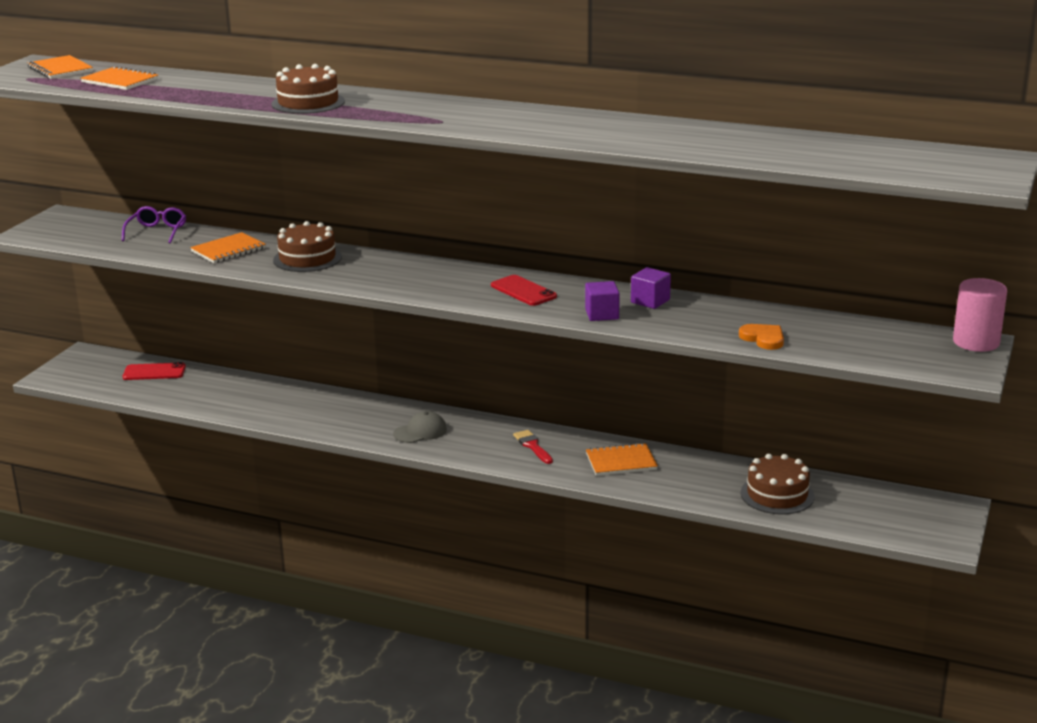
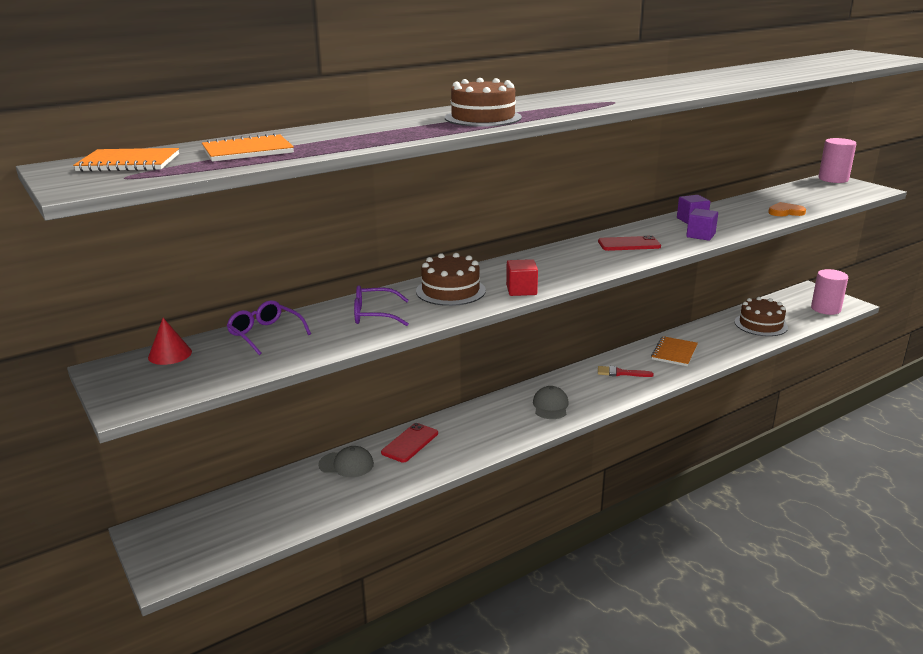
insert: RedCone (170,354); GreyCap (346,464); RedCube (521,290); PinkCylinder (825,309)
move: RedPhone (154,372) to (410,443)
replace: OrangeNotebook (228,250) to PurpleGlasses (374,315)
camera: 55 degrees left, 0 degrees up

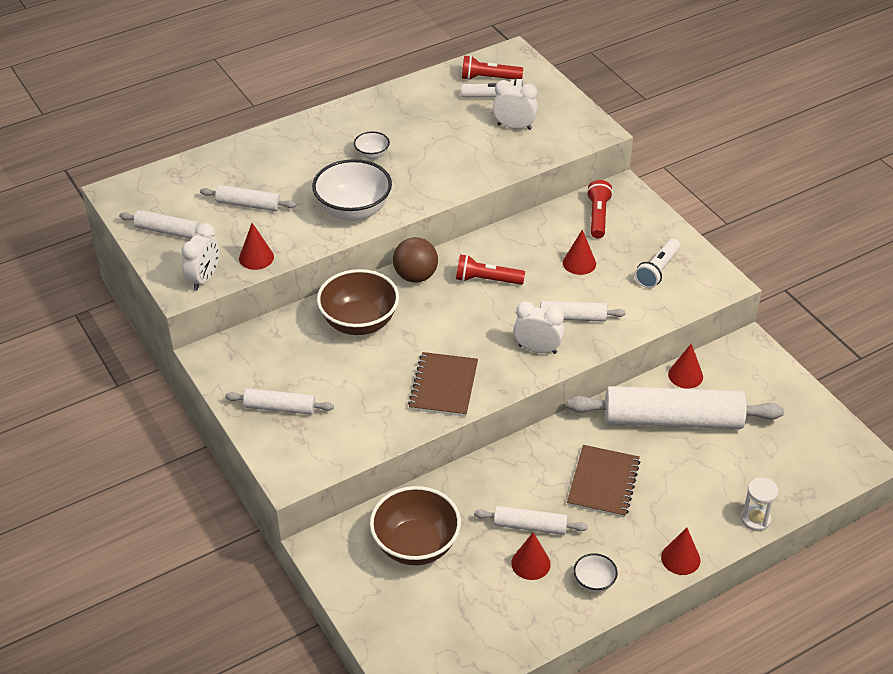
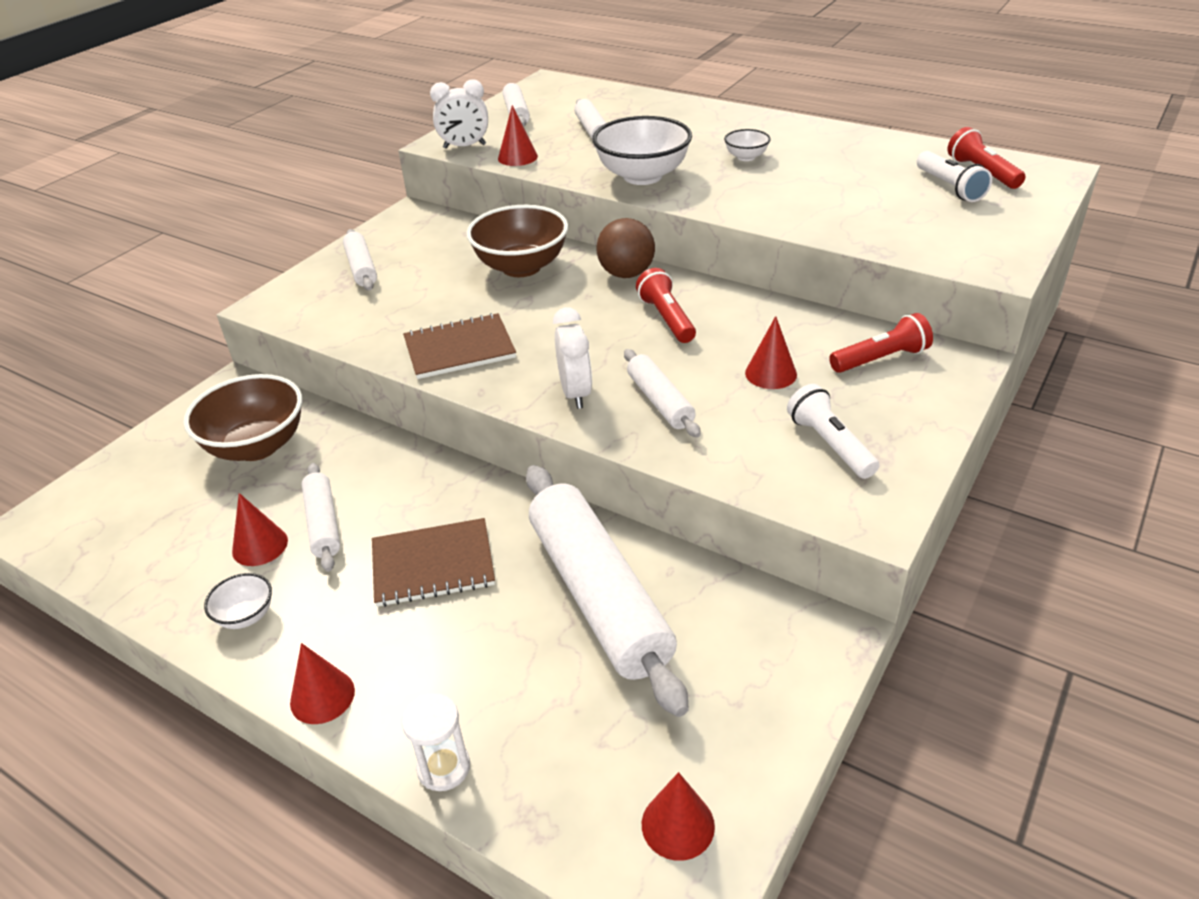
delete: WhiteClock (514,127)
move: RedCone (685,375) to (678,825)
rotate: WhiteFlashlight (657,271) = (830,444) 60 degrees clockwise
camera: 65 degrees right, 5 degrees down

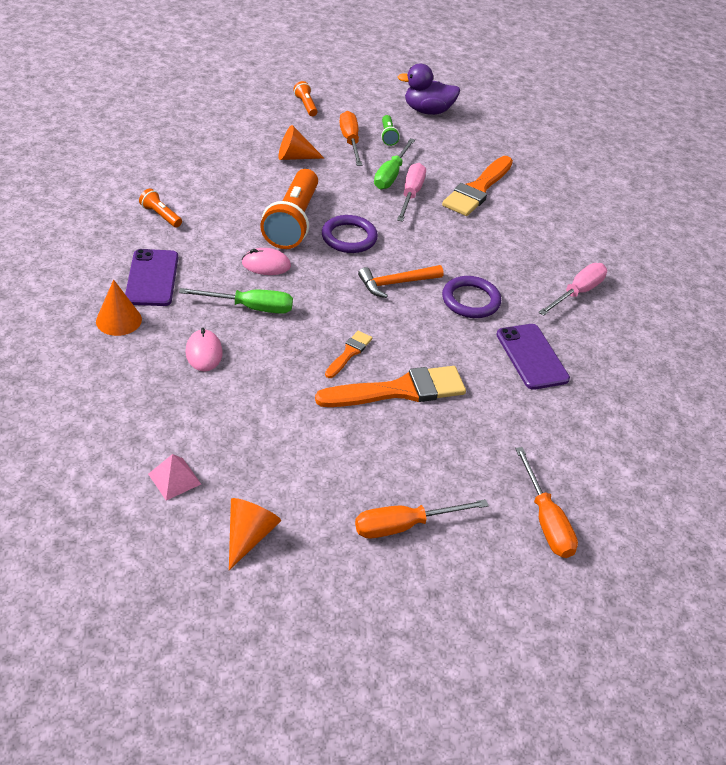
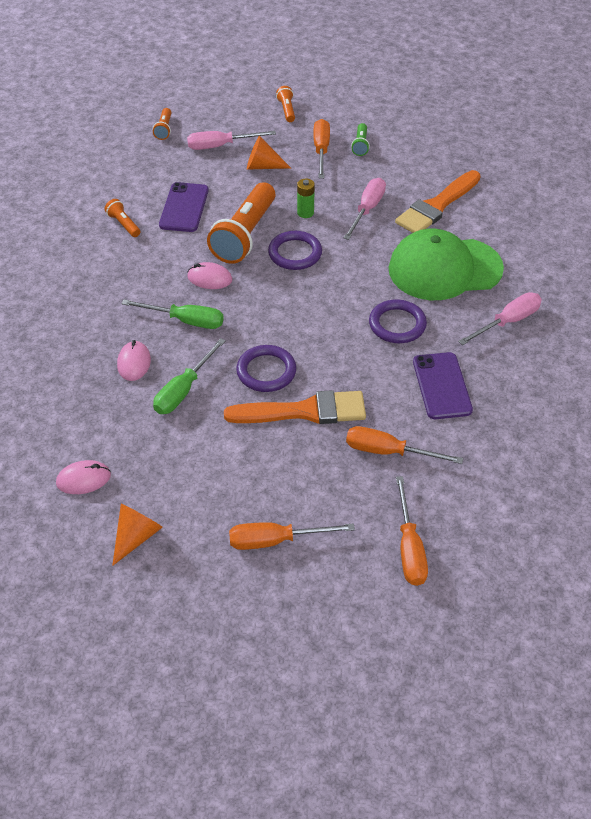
delete: OrangeCone (118,320); OrangeHammer (396,283); PurpleDuck (427,111)
insert: OrangeFlashlight (164,129); PinkScrewdriver (220,146); GreenBattery (305,213); OrangeScrewdriver (388,452); GreenCap (444,269)
move: GreenScrewdriver (391,175) to (183,390); PurplePhone (152,278) to (184,207)
replace: PinkPyramid (174,479) to PinkMouse (83,479); OrangeBrush (349,353) to PurpleRing (266,371)
camera: 15 degrees right, 5 degrees up

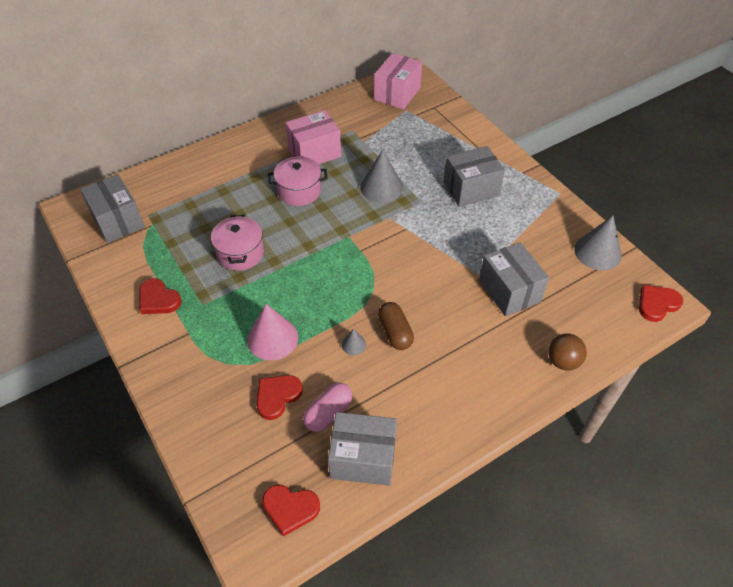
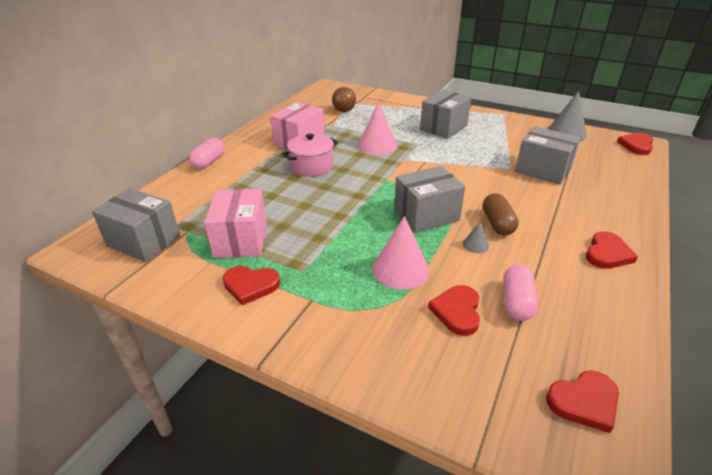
delete: PinkPot (240,253)
insert: PinkCapsule (209,162); RedHeart (607,253)
move: PinkBox (397,94) to (241,240); BrownBall (563,361) to (344,111); GreyBox (363,459) to (426,215)
recolor: GreyCone (381,187) to PinkCone (377,145)
rotate: BrownCapsule (395,332) = (497,224) 45 degrees clockwise
camera: 30 degrees left, 15 degrees down

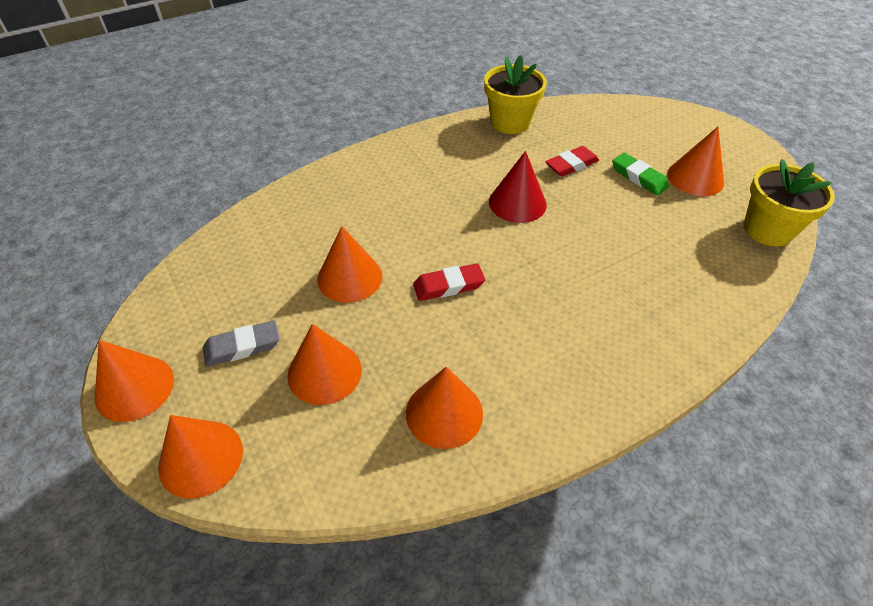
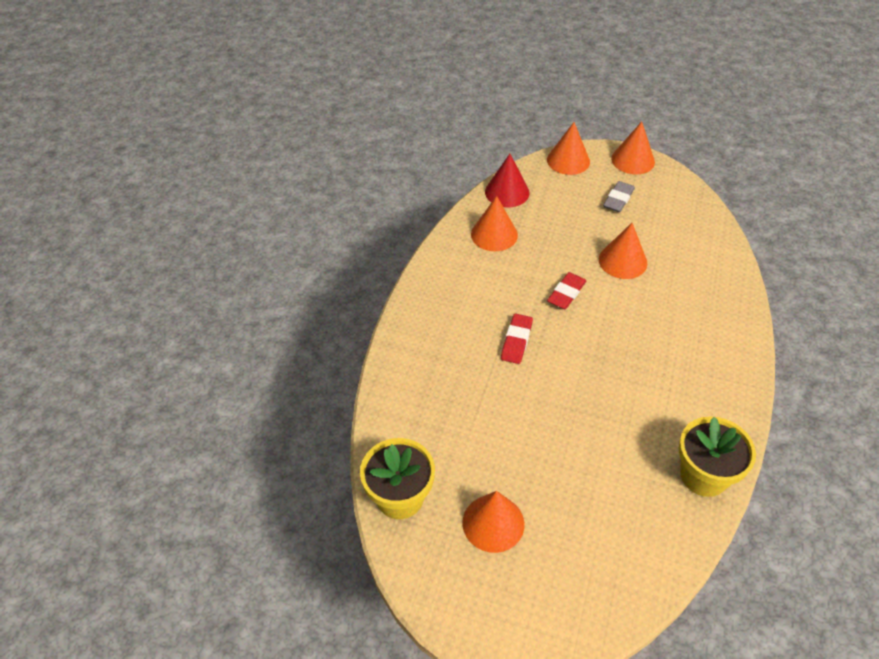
delete: OrangeCone (324,372); GreenEraser (638,177)
move: RedCone (517,203) to (507,192); RedEraser (571,165) to (516,341)
camera: 140 degrees right, 0 degrees up

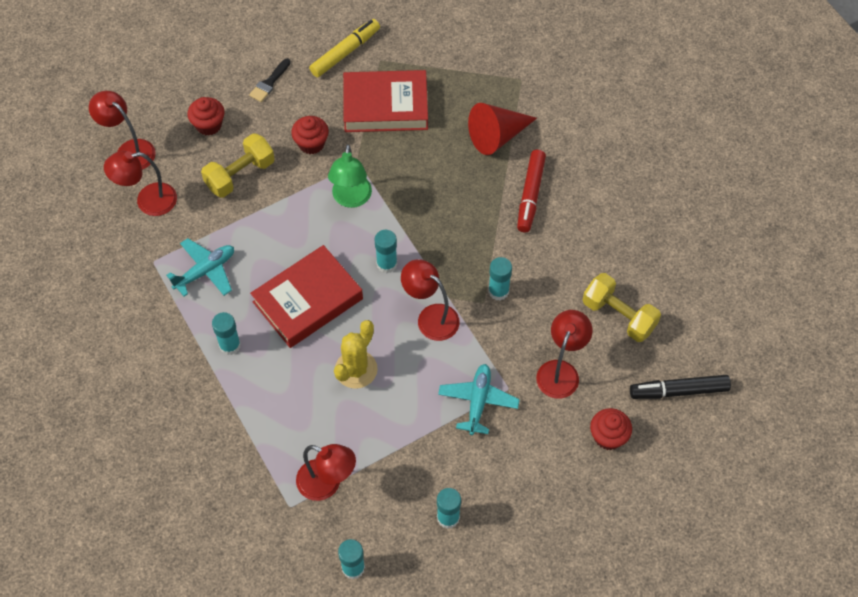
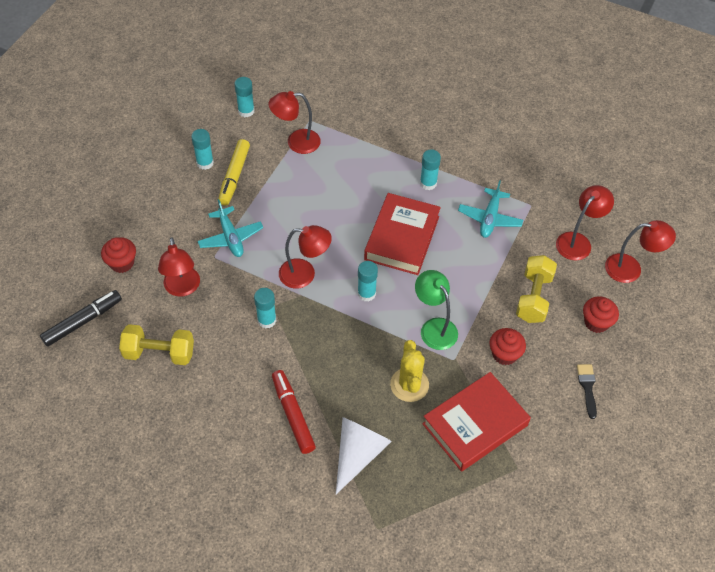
move: YellowMarker (345,52) to (234,176); YellowCactus (356,369) to (409,385)
recolor: RedCone (497,136) to WhiteCone (358,454)
camera: 145 degrees right, 5 degrees down

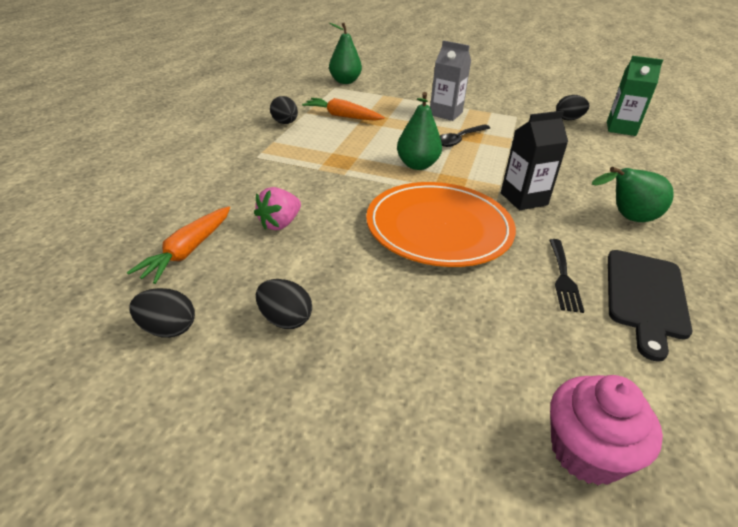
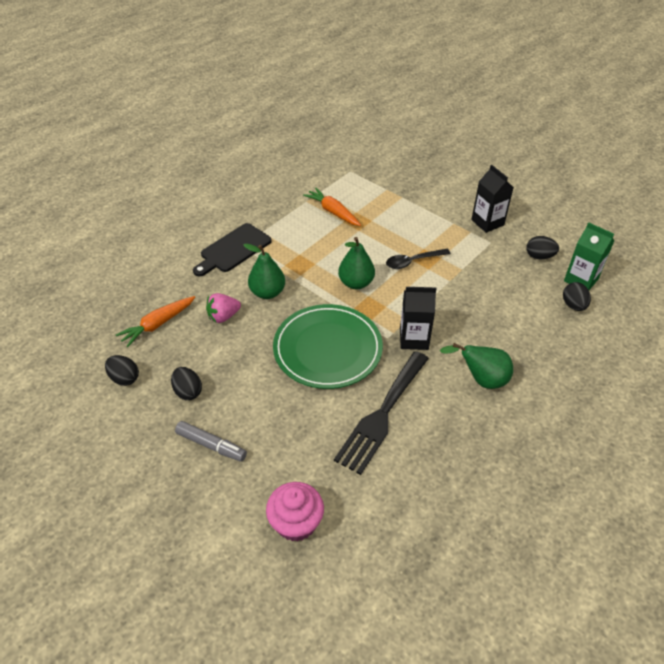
delete: GreyCarton (445,114)
insert: GreyMarker (211,445); BlackCarton (487,222)
move: BlackCuttingBoard (645,297) to (233,249); GreenPear (345,81) to (267,292); BlackEgg (285,123) to (573,305)
recolor: OrangePlate (438,228) to GreenPlate (327,349)
resize: BlackFork (563,278) = (382,415) x1.97
camera: 25 degrees right, 10 degrees up

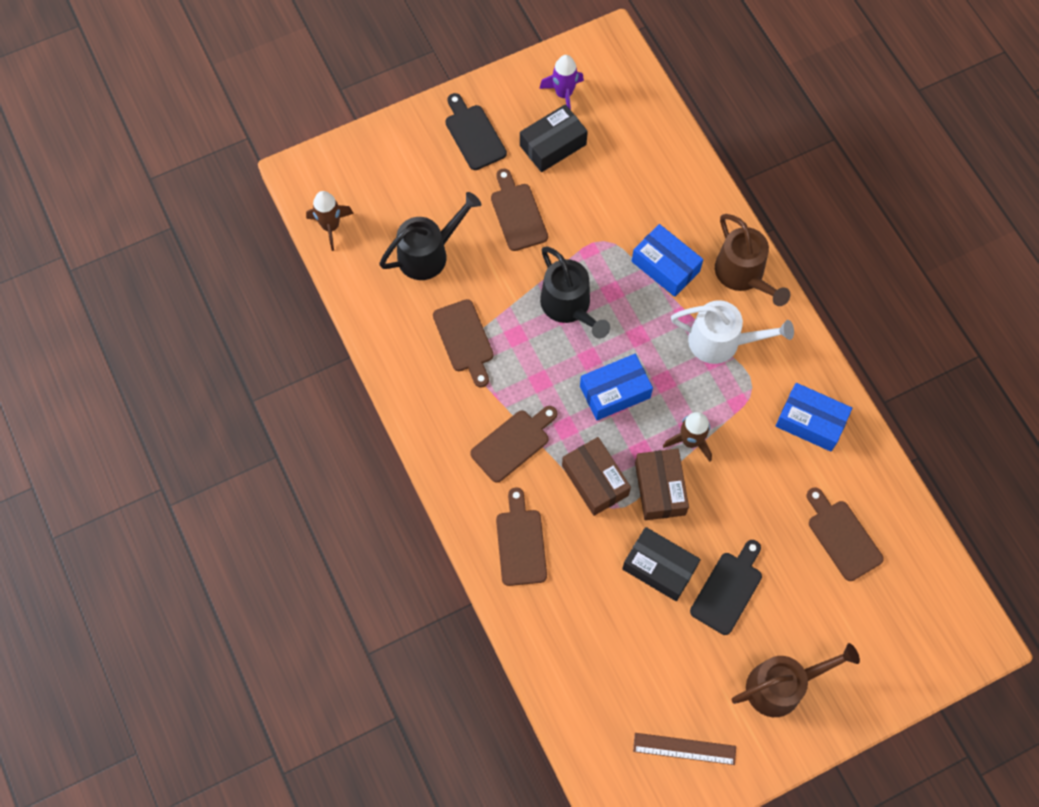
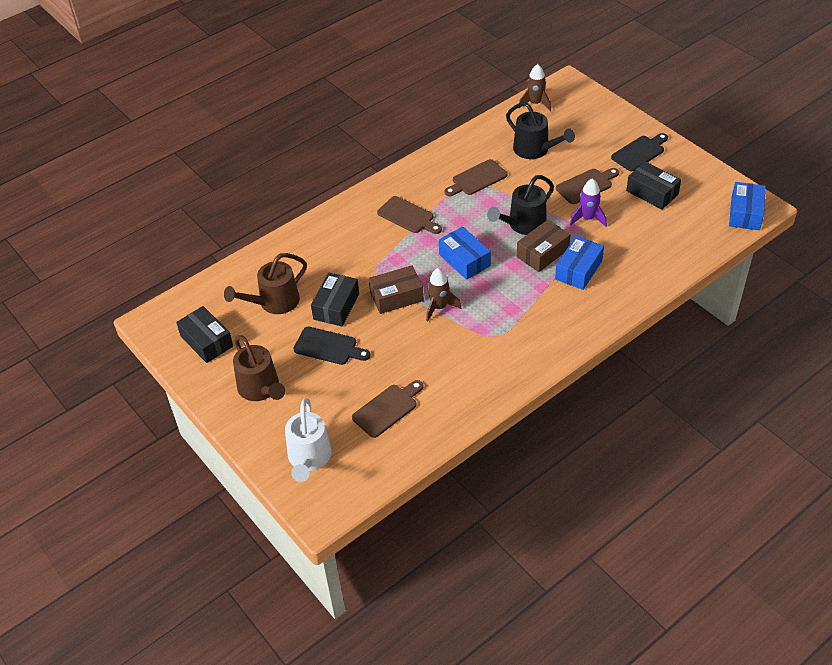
delete: BrownCuttingBoard (520,543)
move: BrownWateringCan (743,275) to (274,303); WhiteWateringCan (722,342) to (309,459); BrownBox (595,480) to (542,253); PurpleRocket (564,94) to (588,218); BlueBox (810,422) to (745,213)
replace: BrownRuler (684,749) to BlackBox (206,341)
camera: 80 degrees right, 20 degrees down

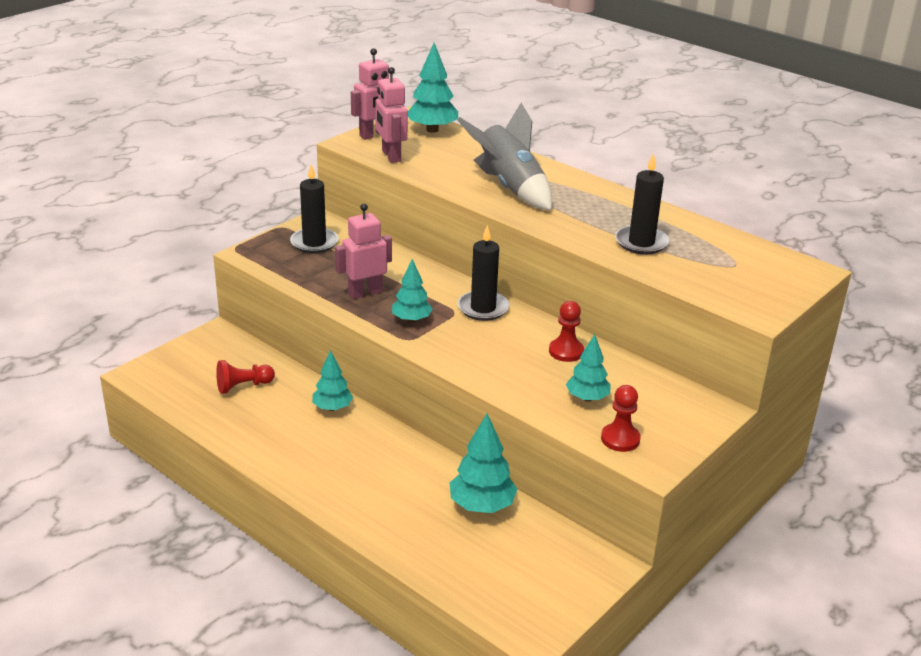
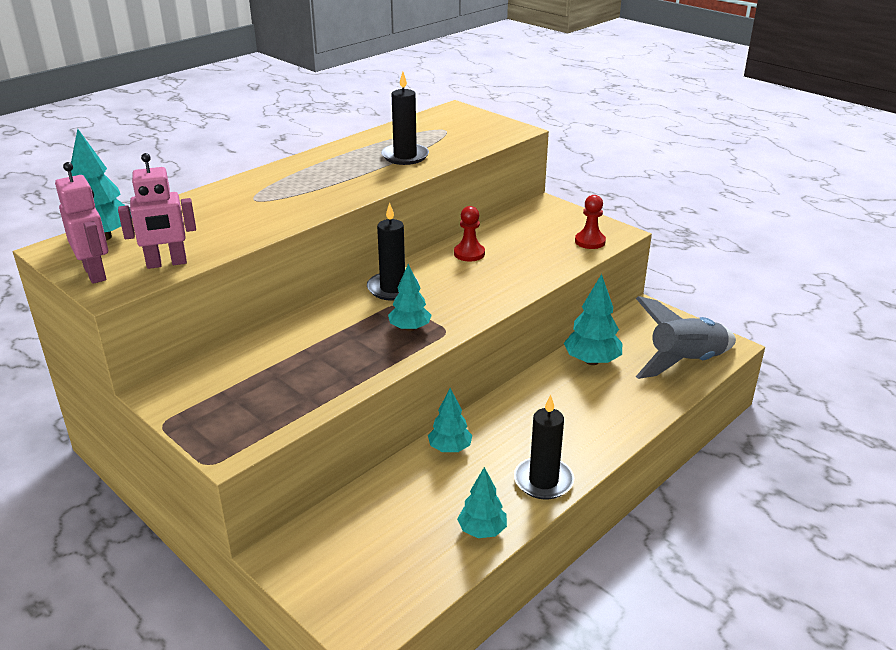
delete: RedPawn (243,386); PinkRobot (365,292)
move: TurquoiseTree (587,398) to (482,530); BlackCandle (314,243) to (543,481); GreyRocket (509,187) to (685,363)
camera: 85 degrees left, 0 degrees up

